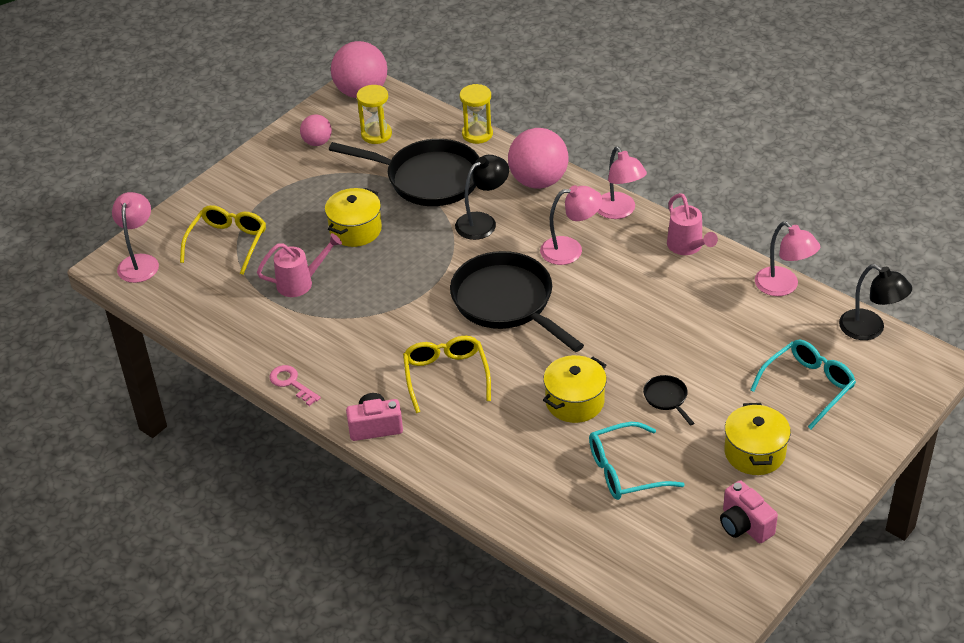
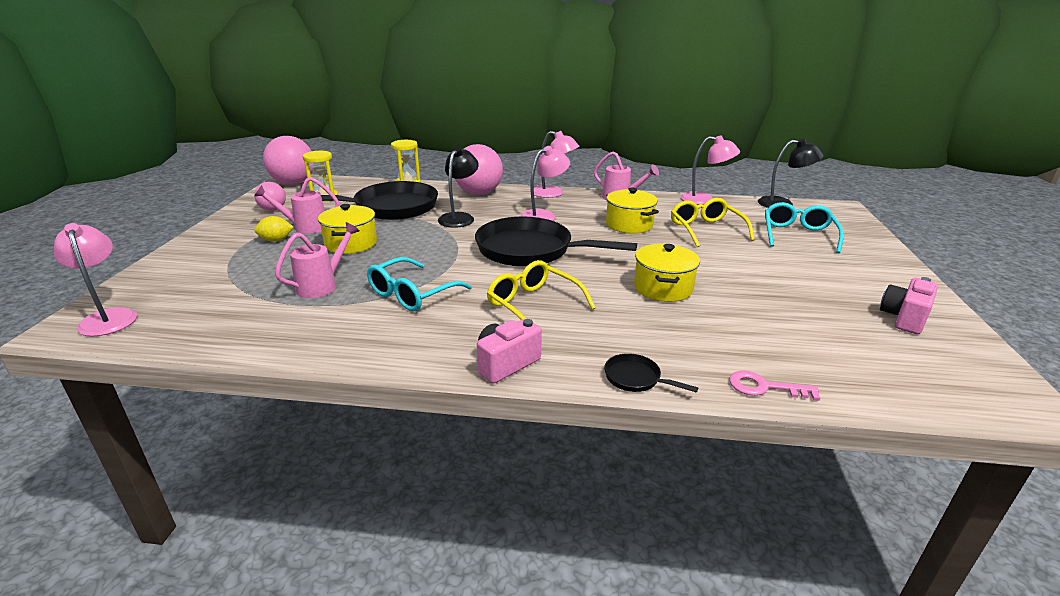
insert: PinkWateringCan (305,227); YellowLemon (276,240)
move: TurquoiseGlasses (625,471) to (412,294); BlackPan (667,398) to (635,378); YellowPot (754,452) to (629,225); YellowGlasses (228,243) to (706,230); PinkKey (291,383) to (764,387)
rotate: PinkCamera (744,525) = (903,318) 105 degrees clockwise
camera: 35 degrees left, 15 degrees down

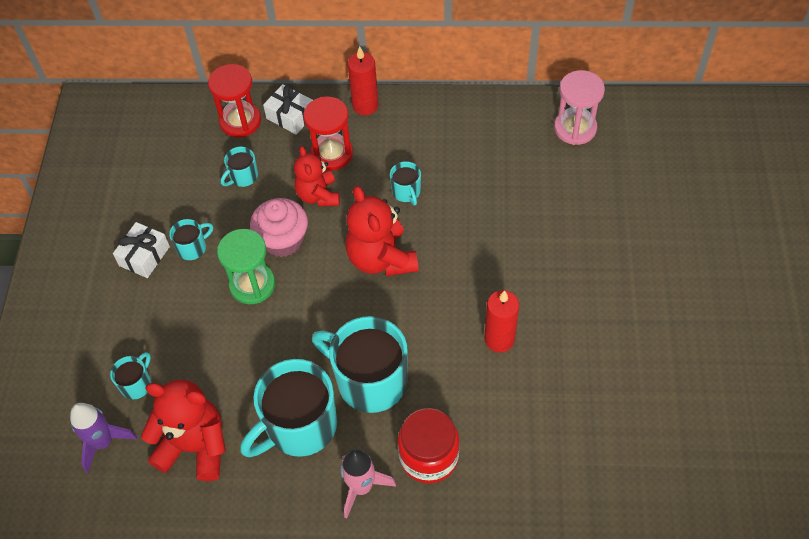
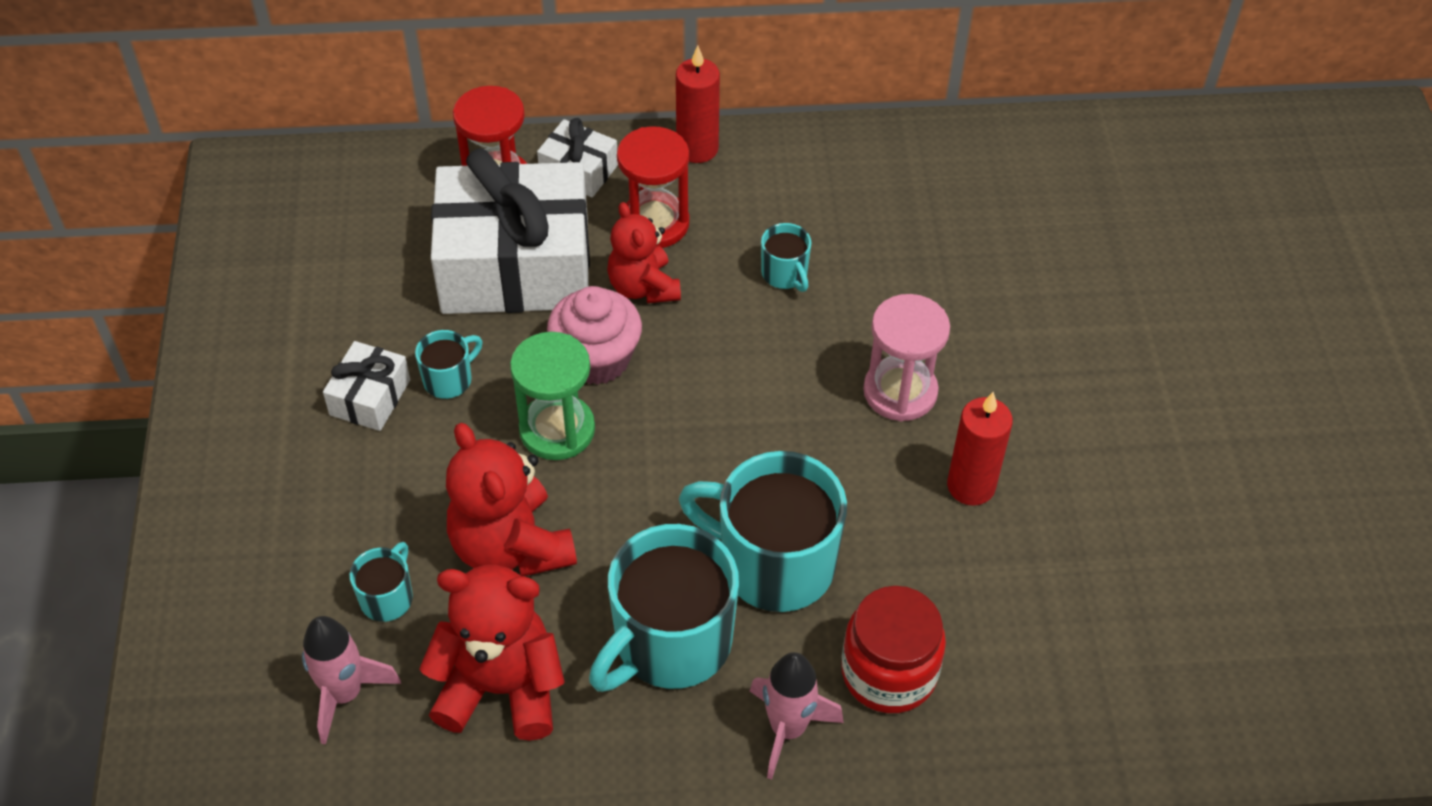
move: RedTeddyBear (381,258) to (511,546); PinkHourglass (575,128) to (900,392)
replace: TurquoiseMug (243,177) to WhiteGift (515,266)
recolor: PurpleRocket (103,442) to PinkRocket (345,694)
camera: 10 degrees left, 5 degrees down

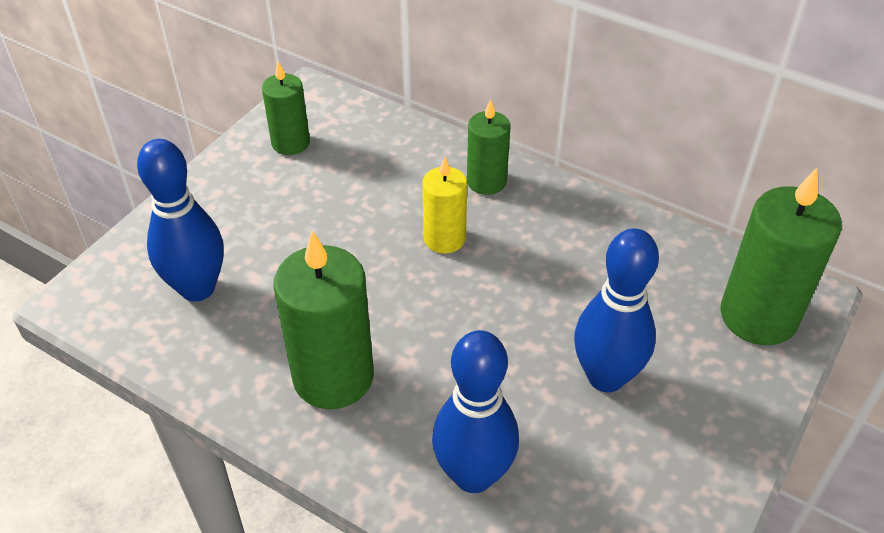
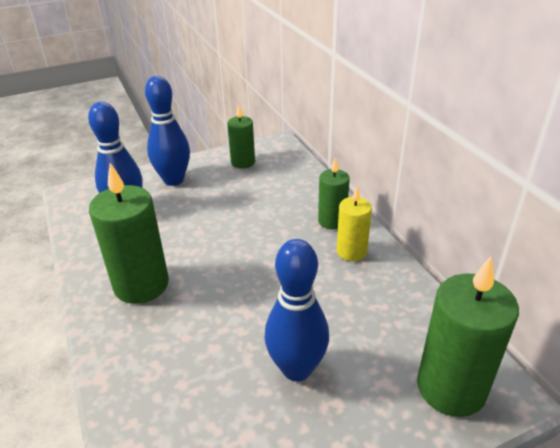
move: BlueBowlingPin (473,475) to (173,180); YellowCandle (444,238) to (351,251)
camera: 35 degrees right, 10 degrees down

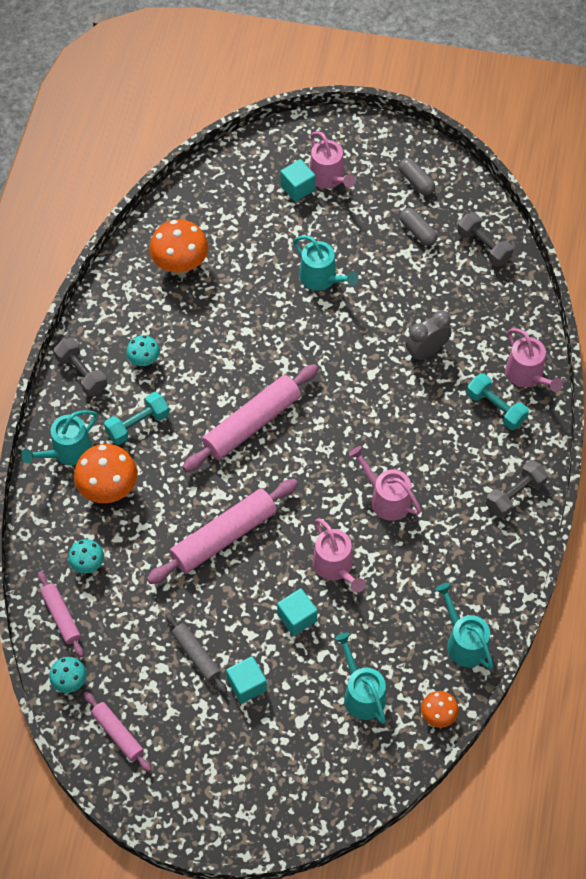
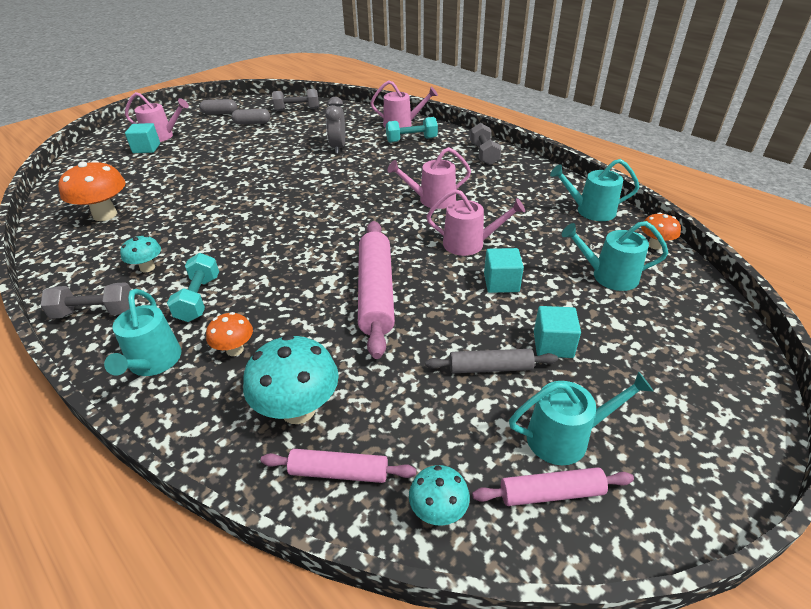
delete: PinkRollingPin (252,424)
move: TurquoiseWateringCan (321,278) to (565,437)
resize: OrangeMushroom (108,489) = (235,350) x0.56; TurquoiseMushroom (88,564) = (298,410) x1.79
camera: 55 degrees left, 20 degrees down

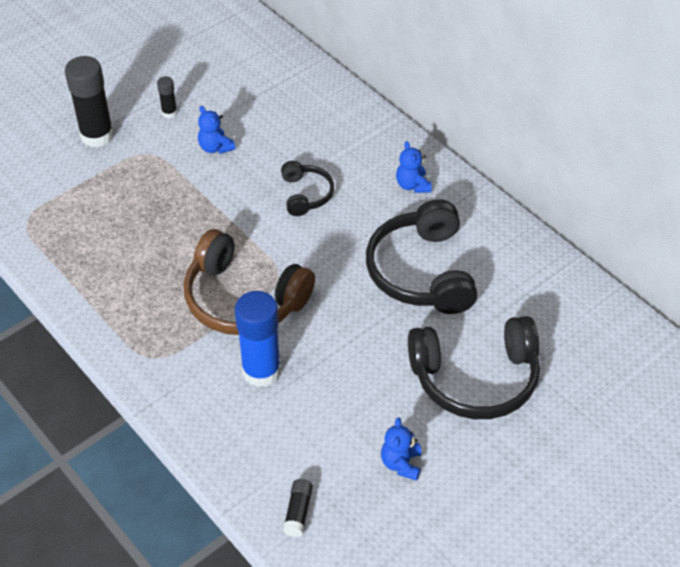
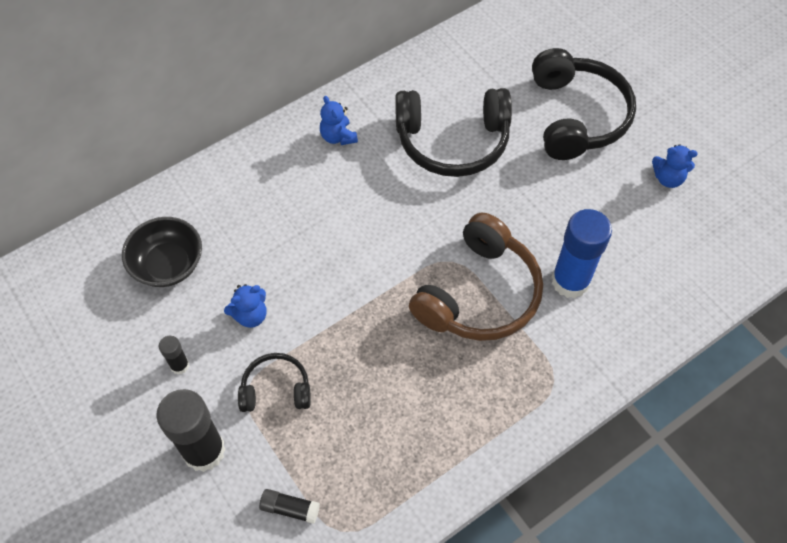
insert: BlackBowl (168,264)
move: BlackHeadphones (306,194) to (276,389); BlackGlueStick (298,512) to (290,508)
rotate: BlueTeddyBear (412,185) = (338,137) 75 degrees clockwise
camera: 85 degrees left, 10 degrees up

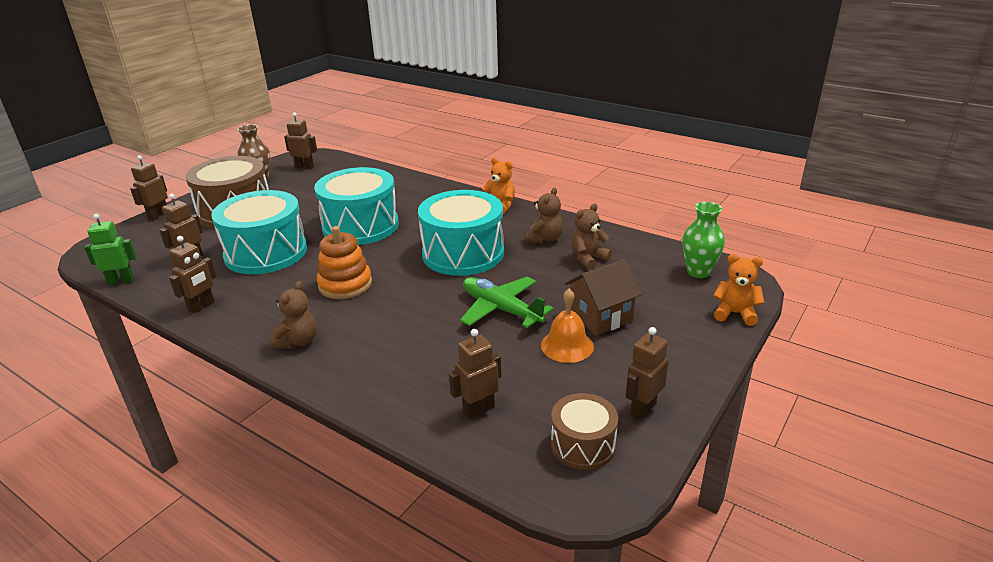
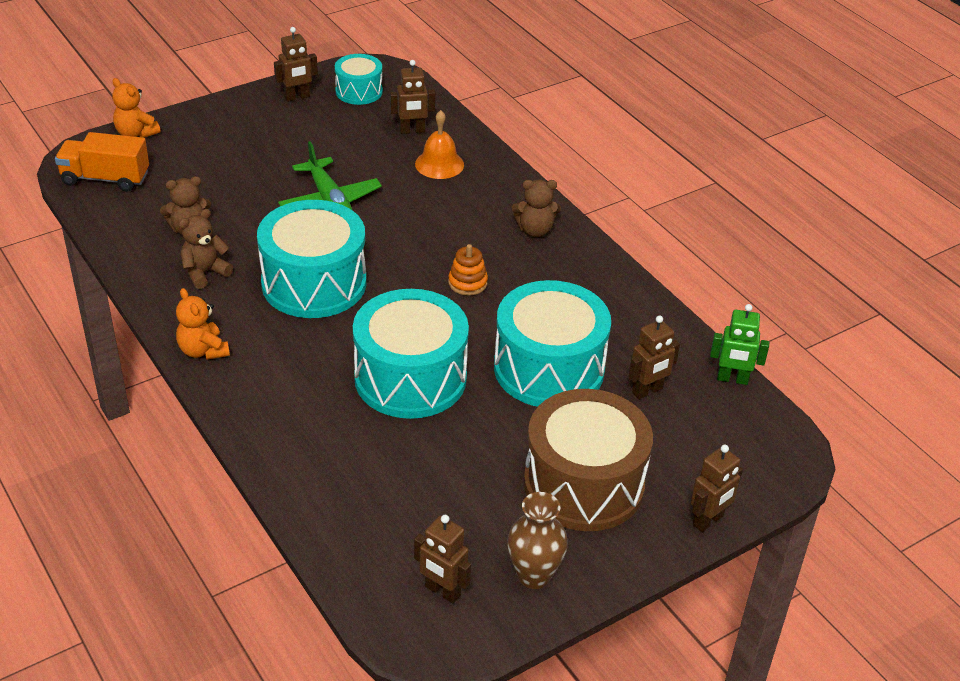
delete: BrownRobot (201,306); BrownHouse (601,317)
move: OrangeBell (567,345) to (439,164)
replace: GreenVase (698,272) to OrangeTruck (105,178)
recolor: BrownDrum (583,445) to TurquoiseDrum (359,91)
rotate: BrownTeddyBear (298,341) = (535,230) 135 degrees counterclockwise
resize: OrangeStackingToy (345,284) = (467,283) x0.62
camera: 160 degrees left, 10 degrees up

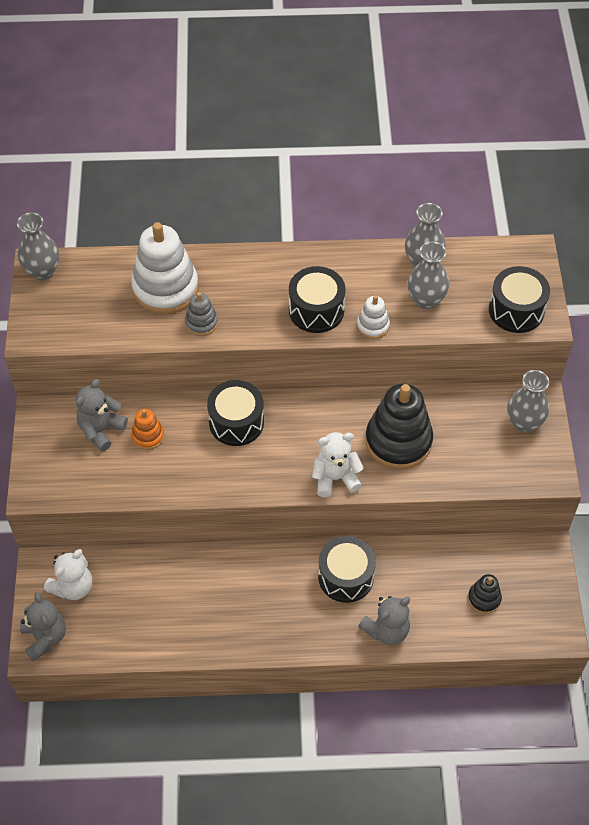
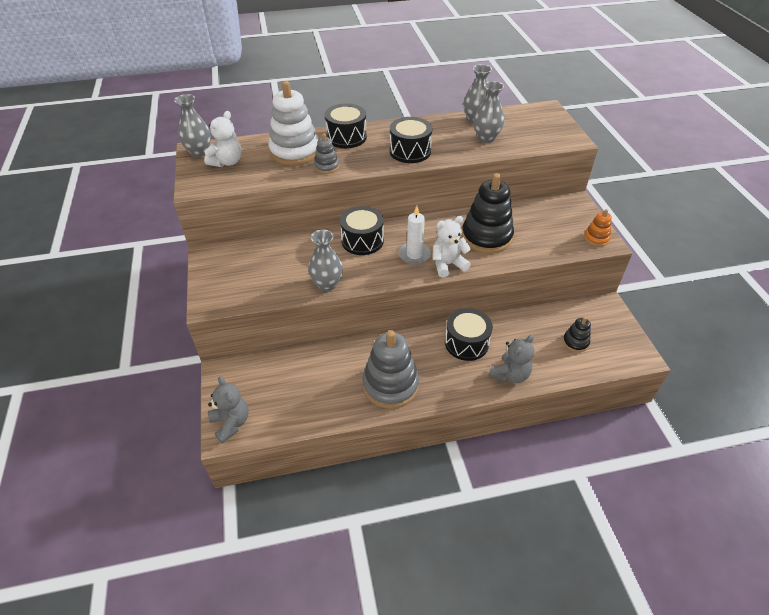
delete: GreyTeddyBear (101,430); WhiteStackingToy (373,326)
insert: GreyStackingToy (390,385); WhiteCandle (414,254)
move: WhiteTeddyBear (73,587) to (227,162); GreyVase (524,422) to (327,284); BlackDrum (516,310) to (346,137); OrangeStackingToy (148,436) to (596,238)
camera: 10 degrees left, 10 degrees down

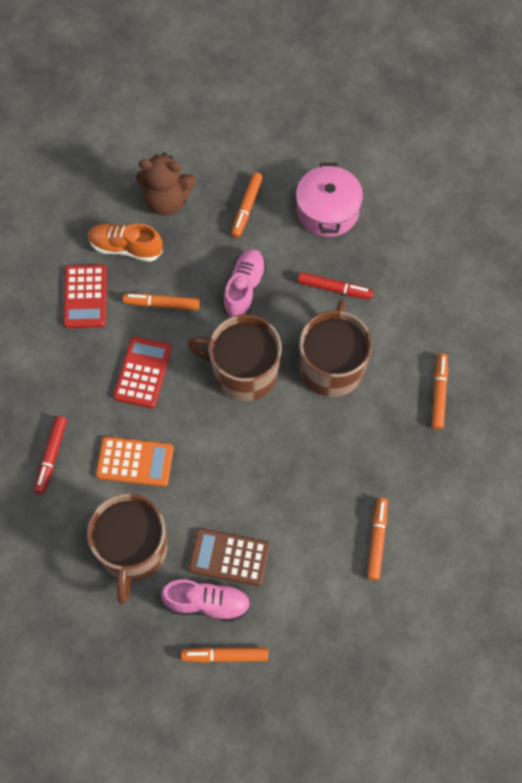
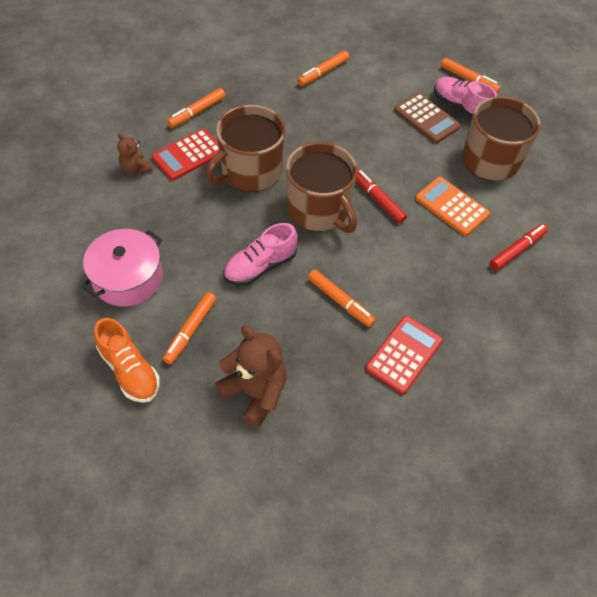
insert: BrownTeddyBear (135,168)
move: OrangeShoe (126,248) to (129,370); RedCalculator (143,372) to (188,155); RedMarker (334,289) to (378,200)
rotate: OrangeMarker (247,208) = (190,331) 150 degrees clockwise
camera: 145 degrees left, 10 degrees down

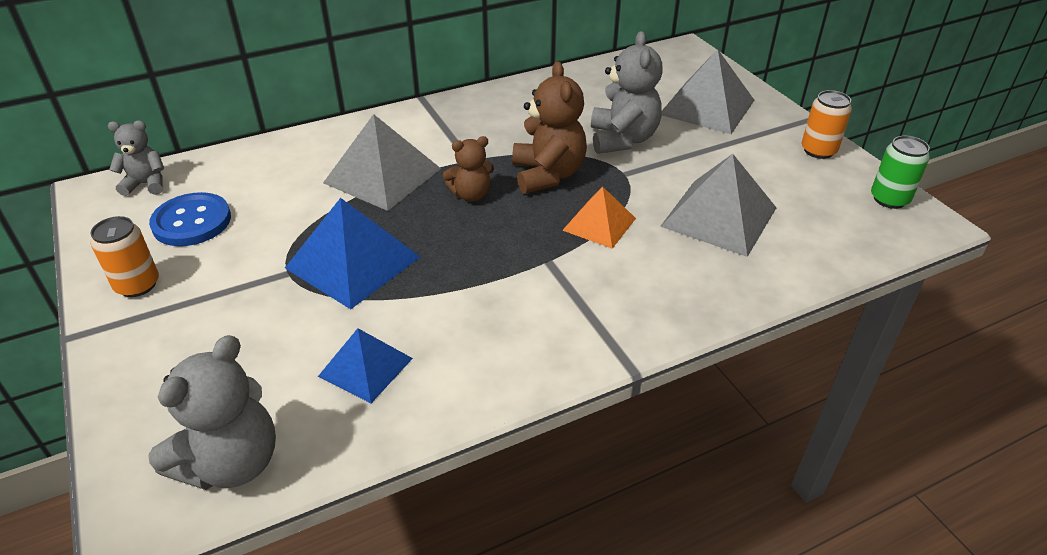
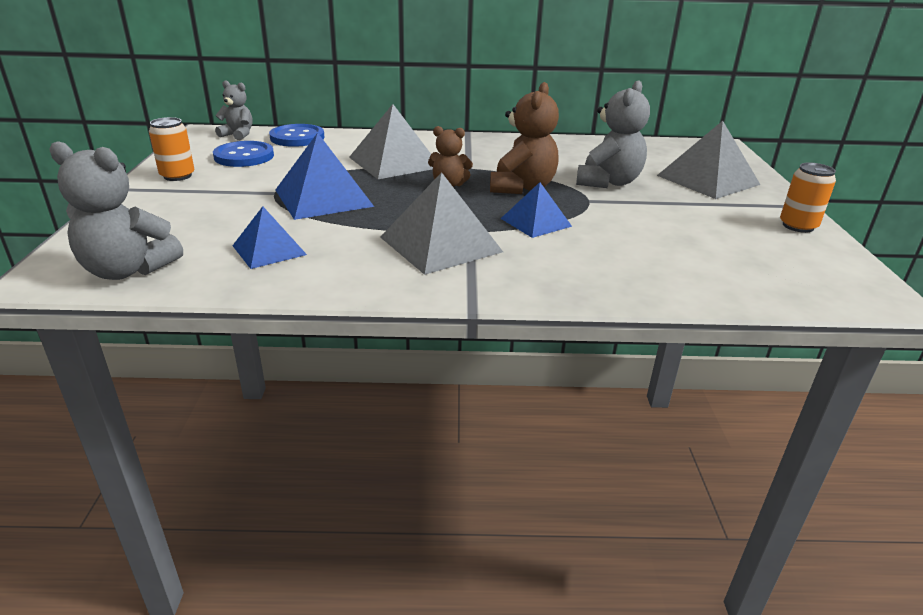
delete: GreenCan (889,199)
insert: BlueButton (297,137)
move: GreyPyramid (719,216) to (441,244)
recolor: OrangePyramid (599,224) to BluePyramid (535,222)
rotate: GreyTeddyBear (232,463) = (128,270) 45 degrees clockwise
camera: 25 degrees right, 10 degrees down

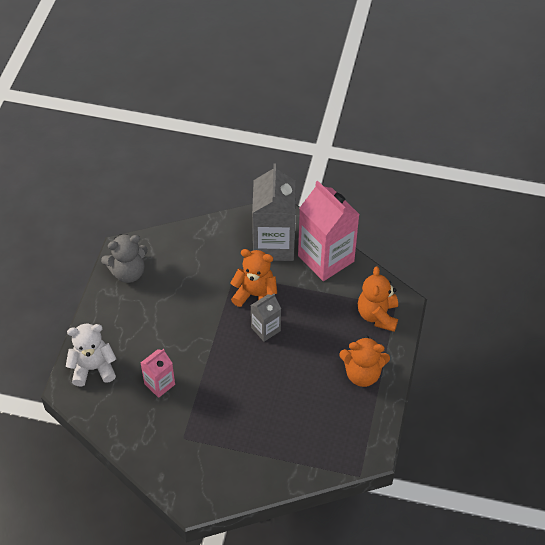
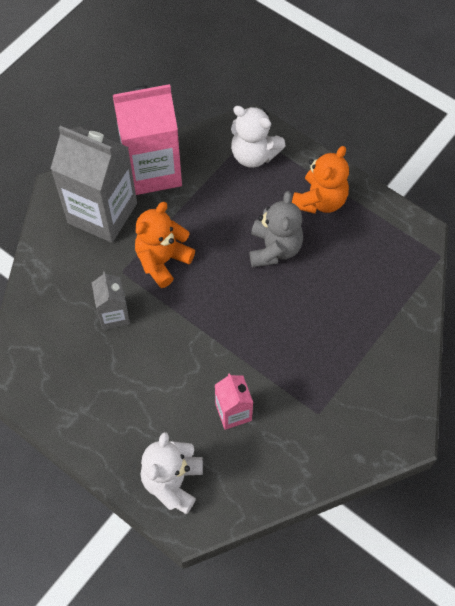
move: GreyCarton (265,329) to (114,315); GreyTeddyBear (128,272) to (274,248)
recolor: OrangeTeddyBear (377,315) to WhiteTeddyBear (254,154)
camera: 65 degrees left, 10 degrees up

